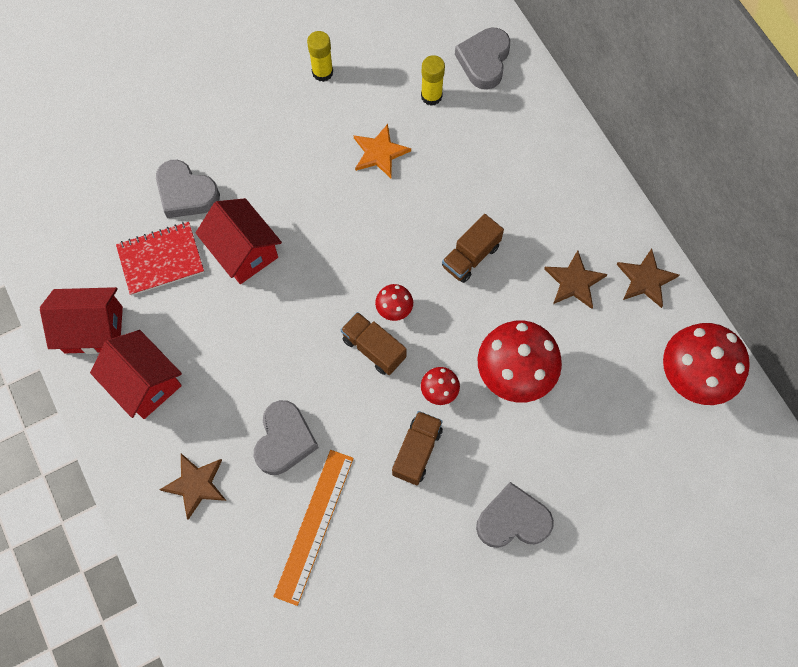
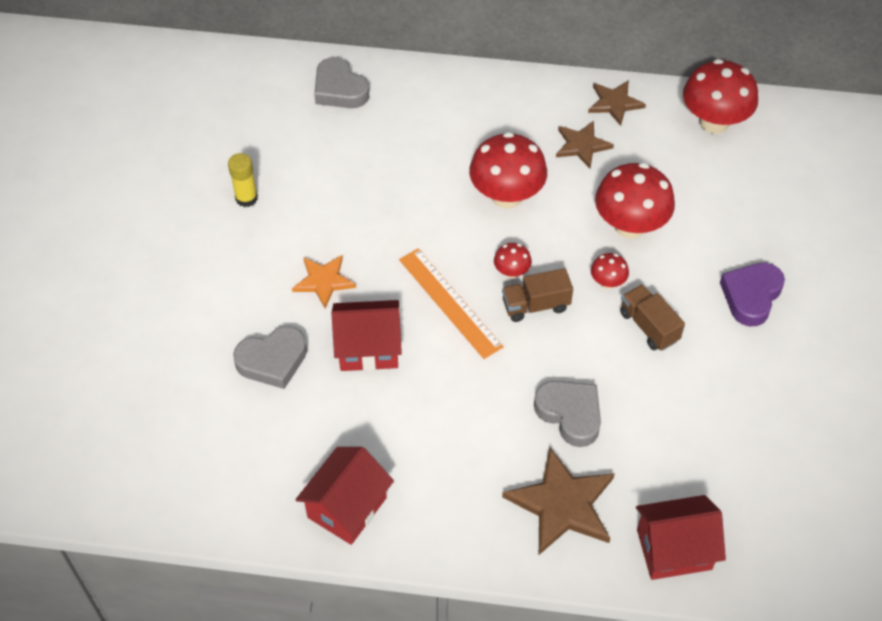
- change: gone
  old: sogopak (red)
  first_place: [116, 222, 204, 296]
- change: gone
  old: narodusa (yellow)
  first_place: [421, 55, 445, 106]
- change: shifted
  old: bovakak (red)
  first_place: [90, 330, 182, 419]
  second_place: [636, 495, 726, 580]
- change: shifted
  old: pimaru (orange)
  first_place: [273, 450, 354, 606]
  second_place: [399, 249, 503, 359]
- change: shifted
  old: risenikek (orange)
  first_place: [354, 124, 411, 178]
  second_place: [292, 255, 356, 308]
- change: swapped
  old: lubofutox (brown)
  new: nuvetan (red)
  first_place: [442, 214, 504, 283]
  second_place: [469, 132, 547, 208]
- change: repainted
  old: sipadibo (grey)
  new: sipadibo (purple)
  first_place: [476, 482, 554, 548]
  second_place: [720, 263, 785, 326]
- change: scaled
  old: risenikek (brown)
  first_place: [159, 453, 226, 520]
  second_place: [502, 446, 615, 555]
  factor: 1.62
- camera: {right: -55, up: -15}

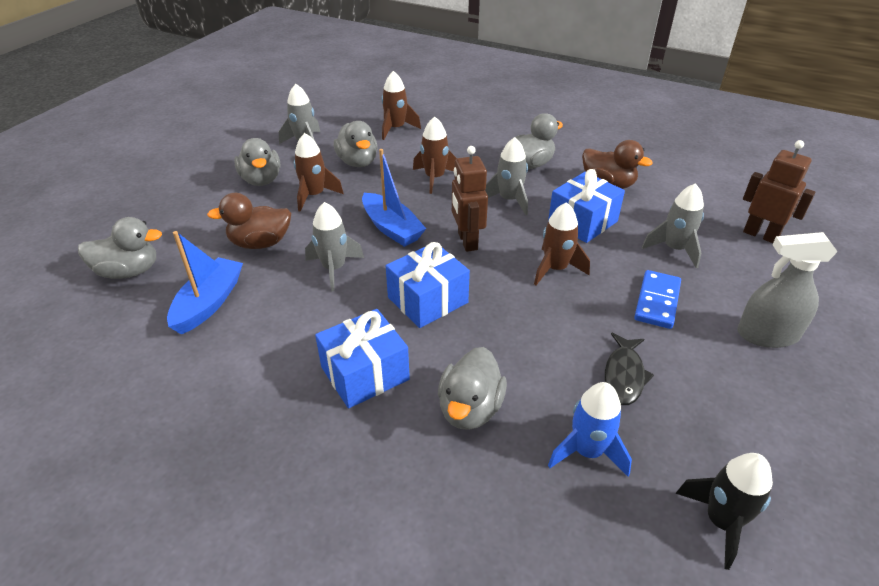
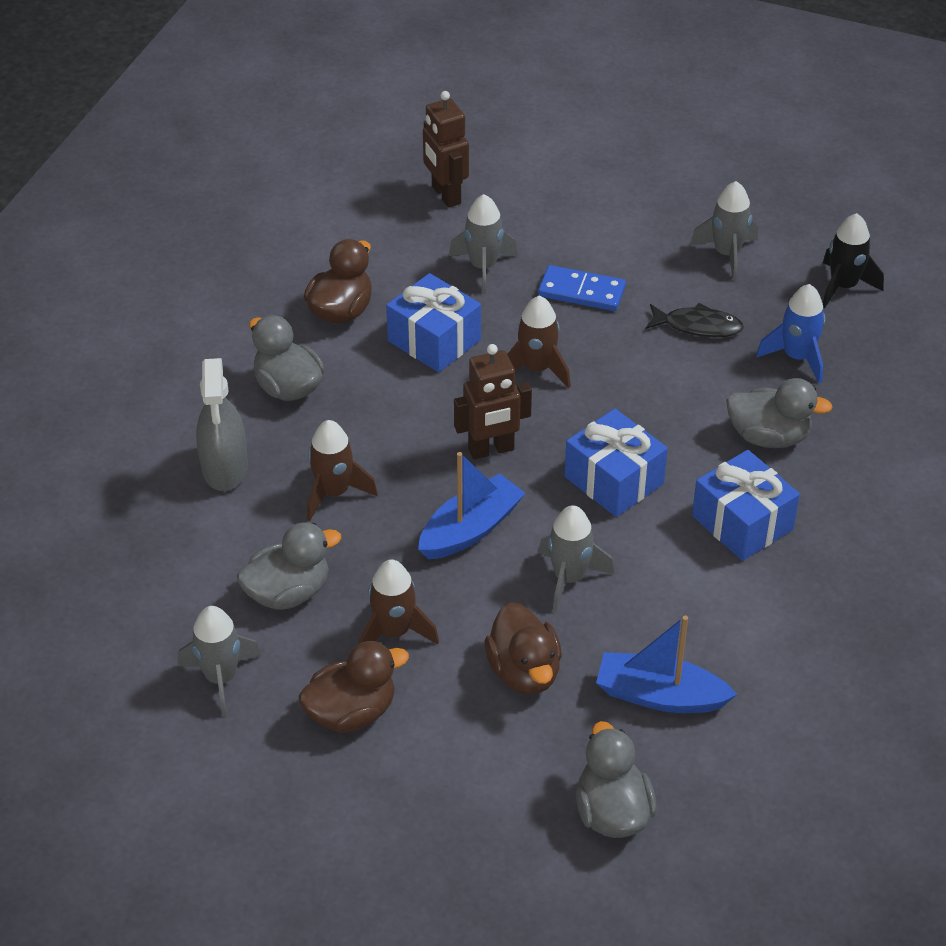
- change: gone
  old: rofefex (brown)
  first_place: [381, 71, 421, 140]
- change: shifted
  old: rofefex (grey)
  first_place: [485, 137, 528, 215]
  second_place: [690, 181, 758, 280]
- change: shifted
  old: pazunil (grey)
  first_place: [737, 232, 838, 348]
  second_place: [196, 358, 248, 491]
- change: repainted
  old: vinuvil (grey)
  new: vinuvil (brown)
  first_place: [234, 138, 280, 186]
  second_place: [298, 641, 409, 733]
- change: rotated
  old: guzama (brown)
  first_place: [743, 140, 815, 243]
  second_place: [423, 91, 469, 208]
  degrees: -60
- camera: {right: -95, up: 5}

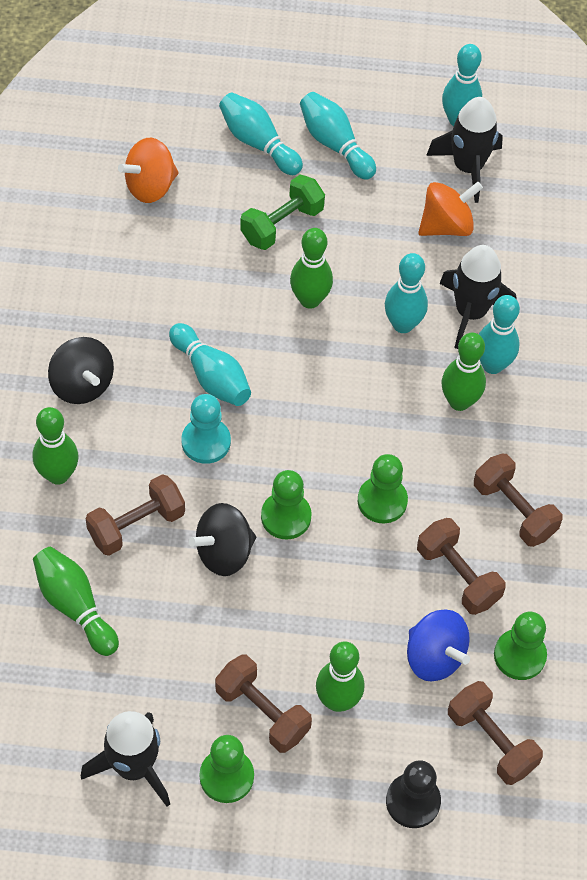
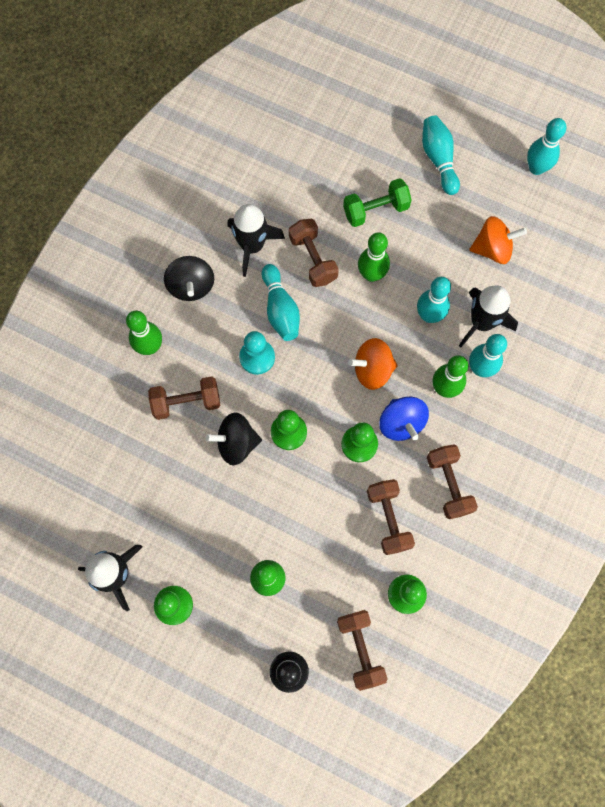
- change: gone
  old: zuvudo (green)
  first_place: [33, 547, 119, 656]
- change: gone
  old: zuvudo (turquoise)
  first_place: [219, 92, 303, 175]
- change: shifted
  old: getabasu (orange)
  first_place: [118, 138, 179, 203]
  second_place: [348, 338, 398, 390]
- change: shifted
  old: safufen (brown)
  first_place: [215, 655, 312, 753]
  second_place: [289, 219, 339, 287]
- change: shifted
  old: getabasu (blue)
  first_place: [407, 610, 470, 682]
  second_place: [379, 396, 429, 441]
- change: shifted
  old: rofefex (black)
  first_place: [426, 97, 503, 203]
  second_place: [228, 204, 285, 277]
- camera: {right: 25, up: 15}

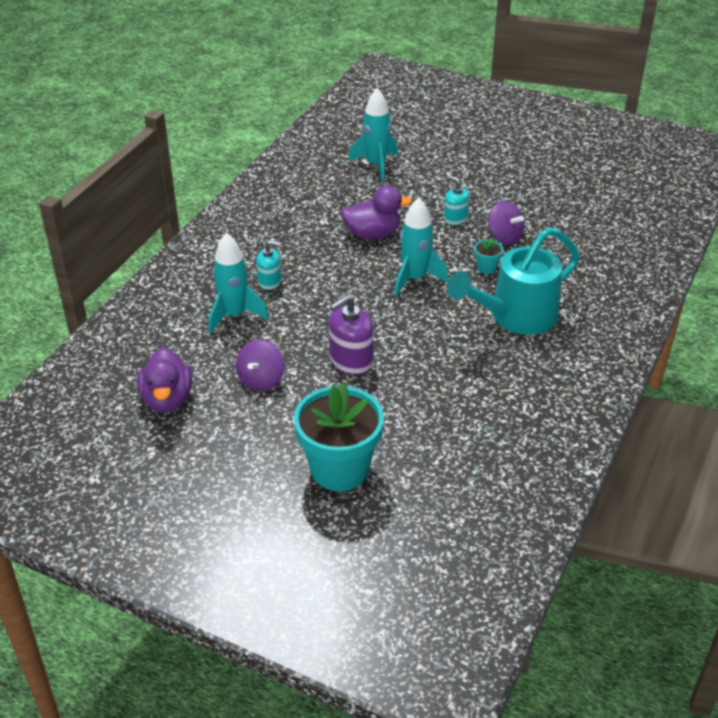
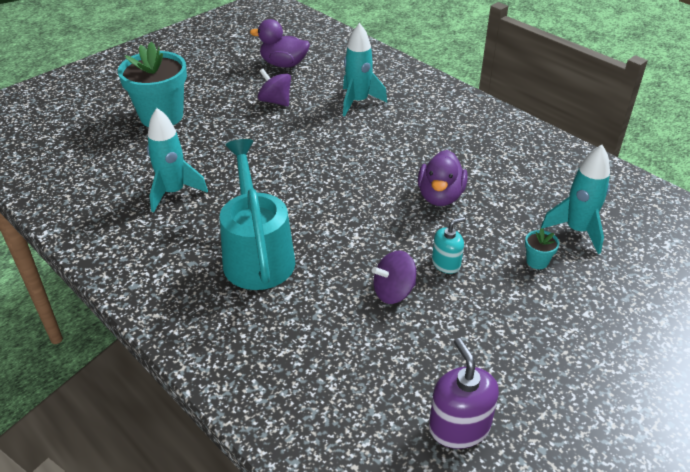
- change: gone
  old: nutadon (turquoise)
  first_place: [256, 240, 282, 290]
- change: shifted
  old: nutadon (purple)
  first_place: [328, 295, 374, 374]
  second_place: [429, 338, 499, 449]
- change: shifted
  old: rofefex (turquoise)
  first_place: [394, 198, 449, 296]
  second_place: [147, 108, 208, 213]
- change: shifted
  old: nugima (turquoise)
  first_place: [474, 238, 503, 274]
  second_place: [525, 228, 559, 269]
- camera: {right: 110, up: 0}

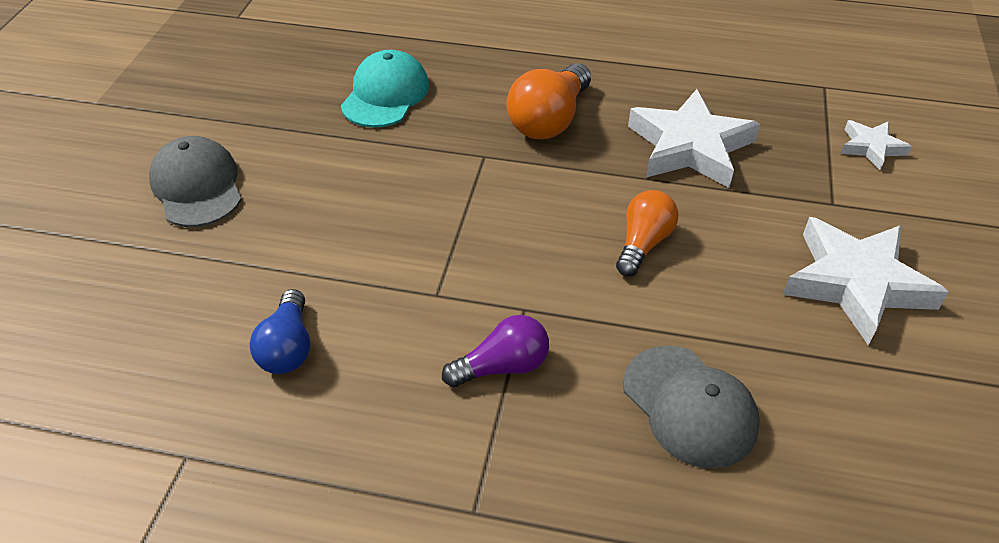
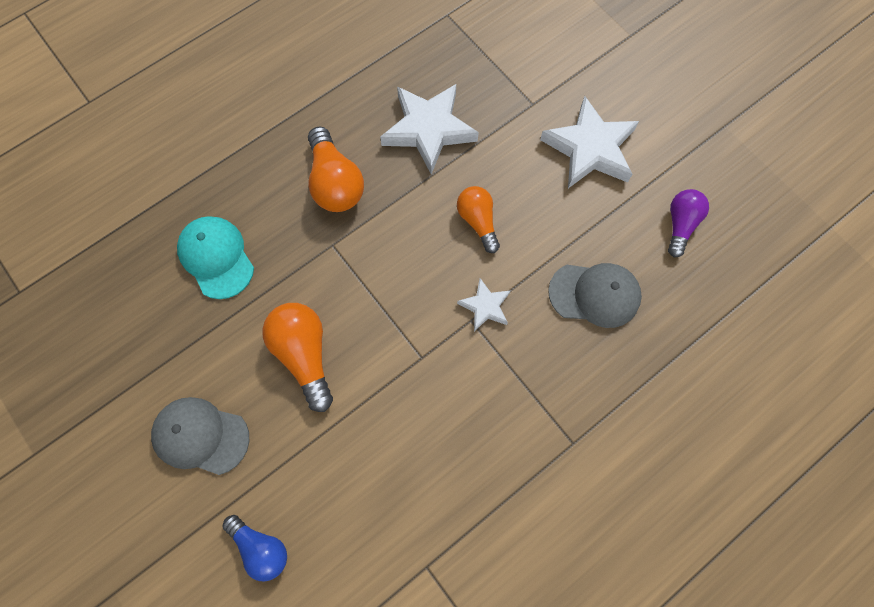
- change: new
  new: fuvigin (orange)
  second_place: [262, 303, 333, 412]
- change: shifted
  old: fuvigin (blue)
  first_place: [250, 289, 310, 374]
  second_place: [223, 515, 287, 582]
- change: shifted
  old: fuvigin (purple)
  first_place: [442, 315, 549, 387]
  second_place: [668, 189, 709, 257]
- change: shifted
  old: risenikek (white)
  first_place: [840, 120, 912, 170]
  second_place: [457, 278, 511, 331]
- camera: {right: -50, up: 25}

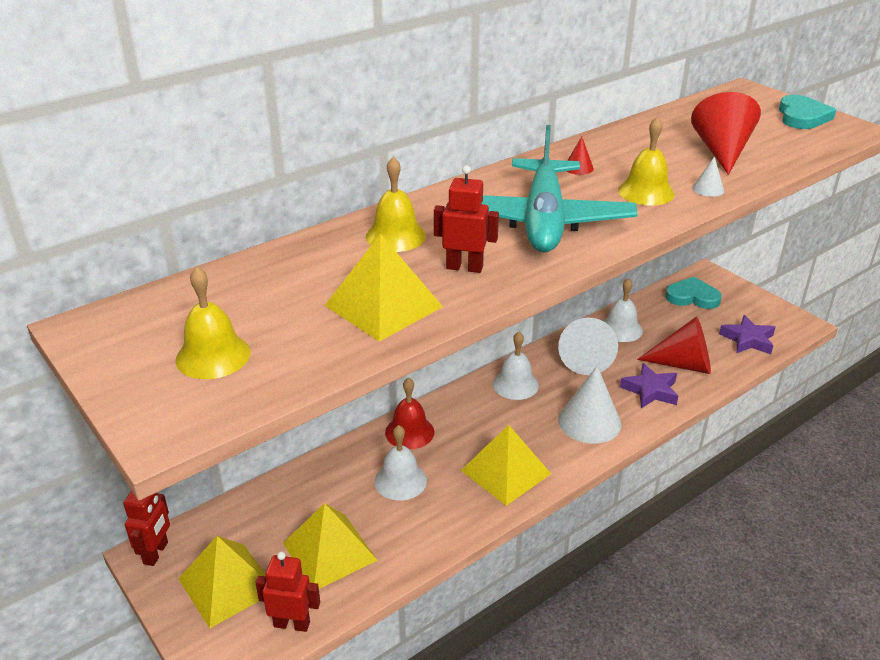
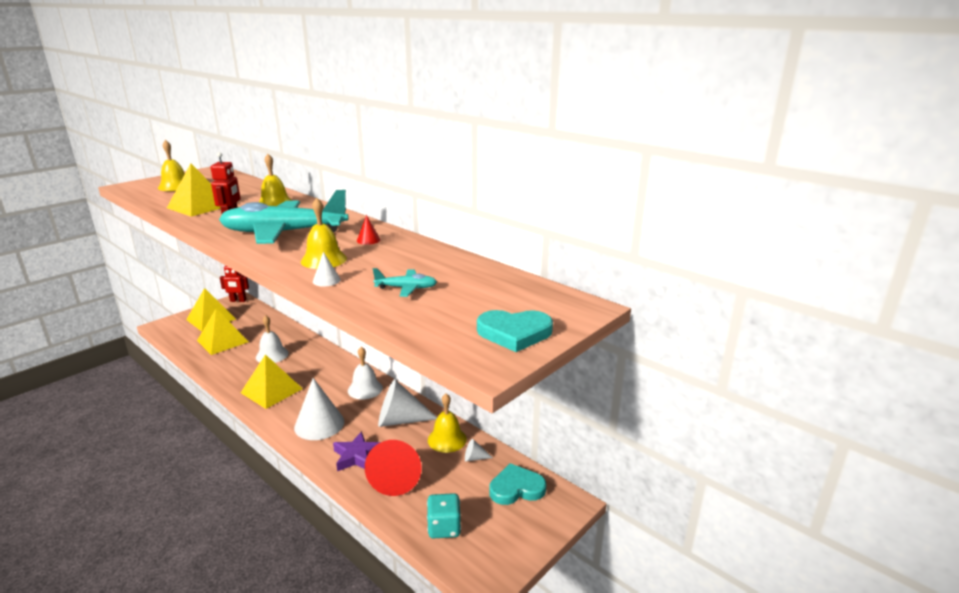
- change: gone
  old: guzama (red)
  first_place: [255, 552, 320, 632]
- change: gone
  old: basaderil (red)
  first_place: [385, 377, 434, 449]
- change: new
  new: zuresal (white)
  second_place: [465, 439, 493, 461]
- change: swapped
  old: zuresal (red)
  new: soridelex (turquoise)
  first_place: [691, 92, 761, 175]
  second_place: [373, 268, 437, 297]
- change: swapped
  old: risenikek (purple)
  new: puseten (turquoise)
  first_place: [719, 315, 775, 354]
  second_place: [427, 493, 461, 539]
- change: repainted
  old: basaderil (white)
  new: basaderil (yellow)
  first_place: [603, 278, 643, 342]
  second_place: [428, 393, 467, 453]
- change: rotated
  old: sipadibo (turquoise)
  first_place: [665, 277, 722, 309]
  second_place: [489, 463, 547, 505]
  degrees: -105
- camera: {right: 80, up: -10}

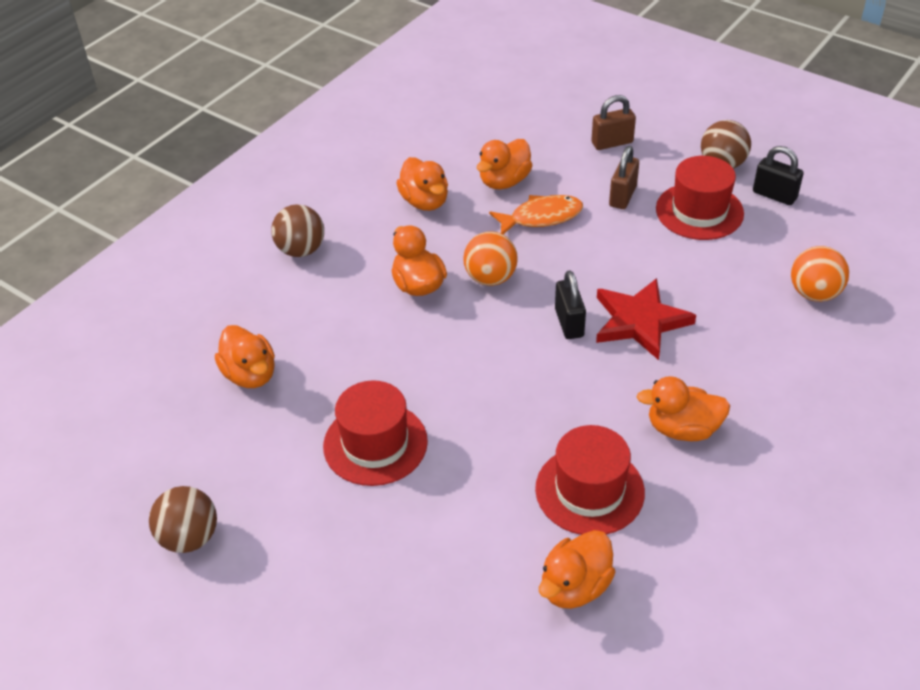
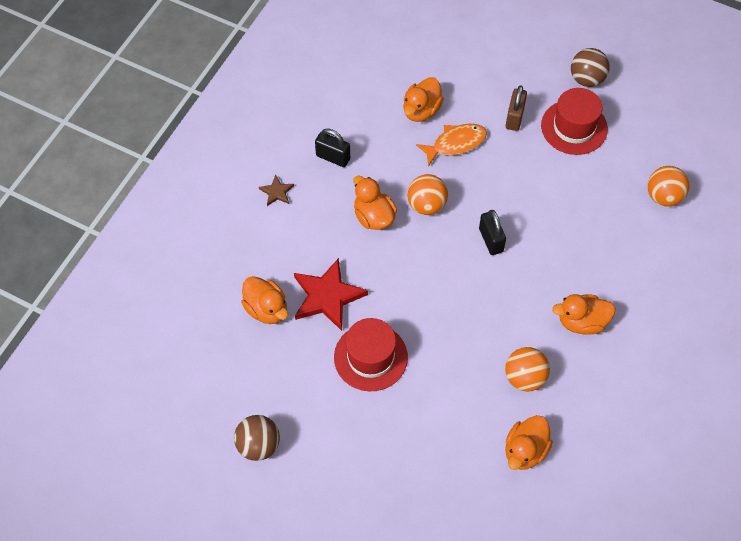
- change: gone
  old: vinuvil (orange)
  first_place: [396, 157, 448, 211]
- change: gone
  old: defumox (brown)
  first_place: [591, 95, 636, 150]
- change: shifted
  old: risenikek (red)
  first_place: [596, 278, 696, 360]
  second_place: [294, 258, 368, 331]
- change: shifted
  old: defumox (black)
  first_place: [753, 146, 804, 205]
  second_place: [315, 129, 350, 167]
- change: swapped
  old: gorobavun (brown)
  new: risenikek (brown)
  first_place: [271, 204, 324, 257]
  second_place: [259, 175, 294, 206]
- change: swapped
  old: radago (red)
  new: gorobavun (orange)
  first_place: [535, 425, 645, 535]
  second_place: [505, 347, 550, 392]
- camera: {right: -10, up: 15}

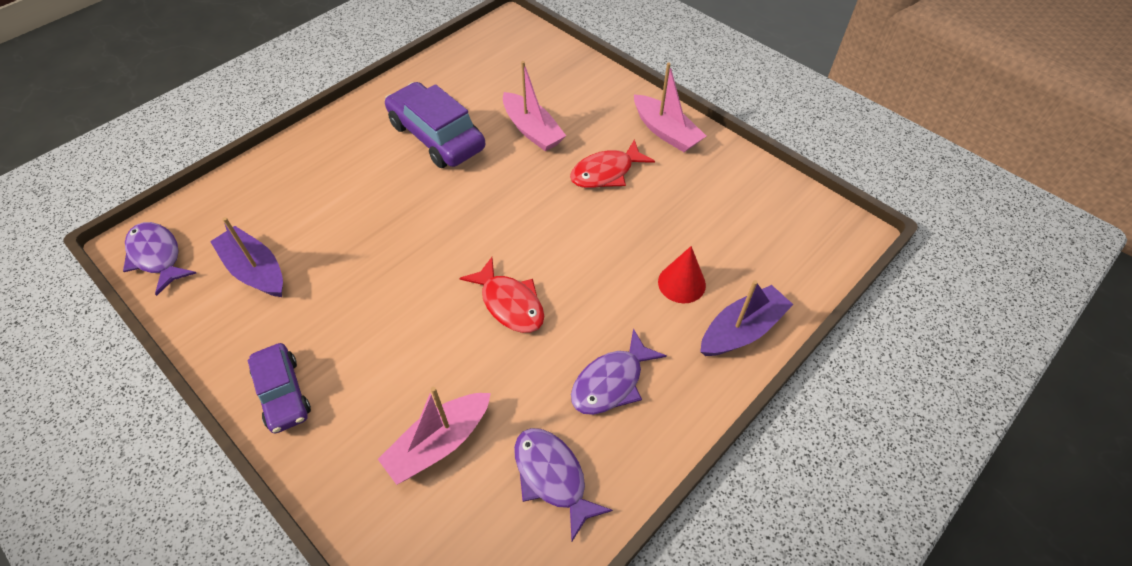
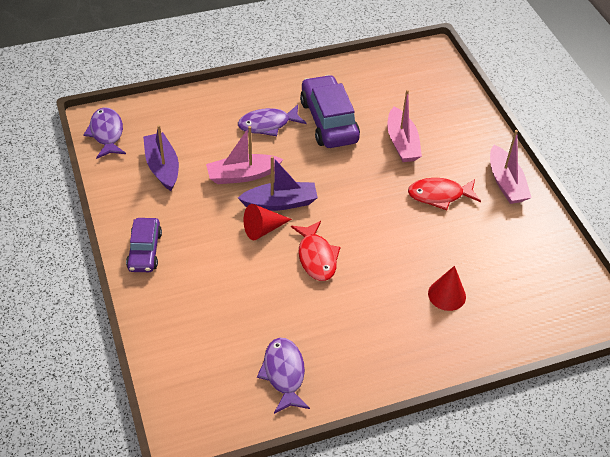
- change: new
  new: zuresal (red)
  second_place: [244, 204, 292, 240]
- change: shifted
  old: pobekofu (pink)
  first_place: [378, 387, 491, 485]
  second_place: [206, 126, 283, 184]
- change: shifted
  old: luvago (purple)
  first_place: [571, 328, 667, 415]
  second_place: [238, 105, 307, 136]
- change: shifted
  old: pobekofu (purple)
  first_place: [700, 280, 793, 356]
  second_place: [238, 156, 318, 211]
- camera: {right: 25, up: -5}

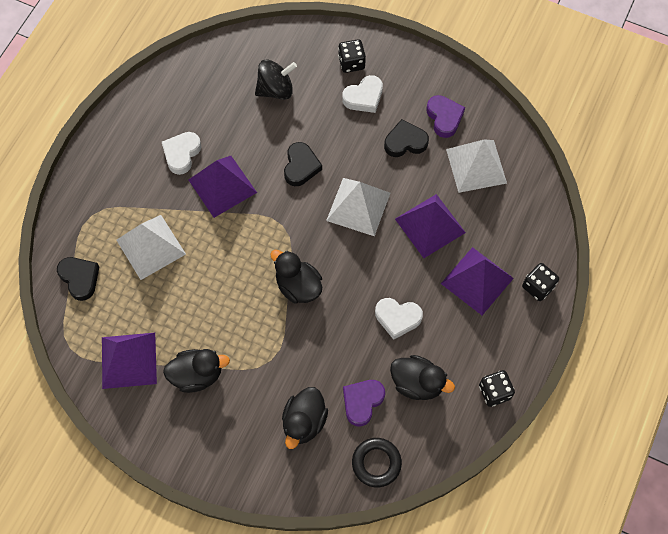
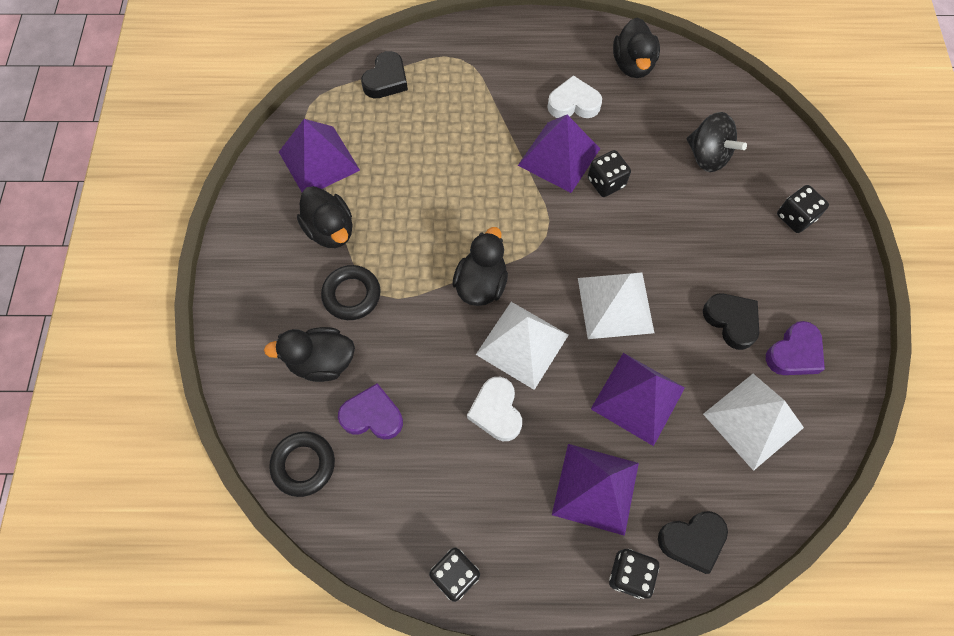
- change: gone
  old: sipadibo (white)
  first_place: [342, 75, 383, 113]
- change: new
  new: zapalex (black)
  second_place: [321, 265, 380, 320]
- change: new
  new: puseten (black)
  second_place: [588, 150, 631, 197]
- change: shifted
  old: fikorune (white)
  first_place: [116, 215, 186, 280]
  second_place: [476, 302, 569, 390]
- change: shifted
  old: sipadibo (black)
  first_place: [284, 142, 322, 186]
  second_place: [658, 511, 728, 574]
- change: shifted
  old: vinuvil (black)
  first_place: [390, 355, 455, 400]
  second_place: [613, 18, 660, 78]
- camera: {right: 65, up: 0}

